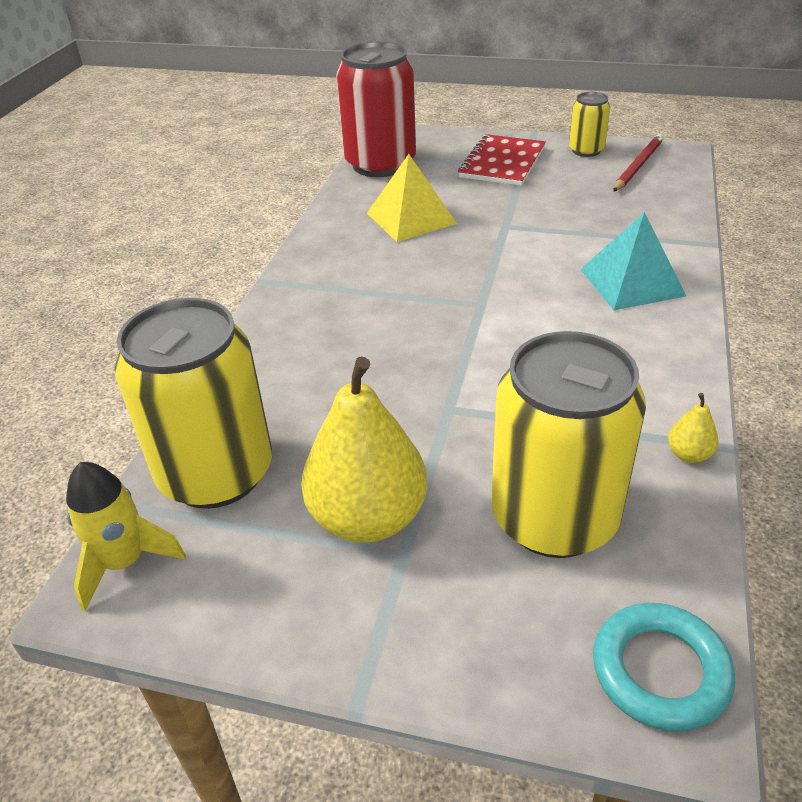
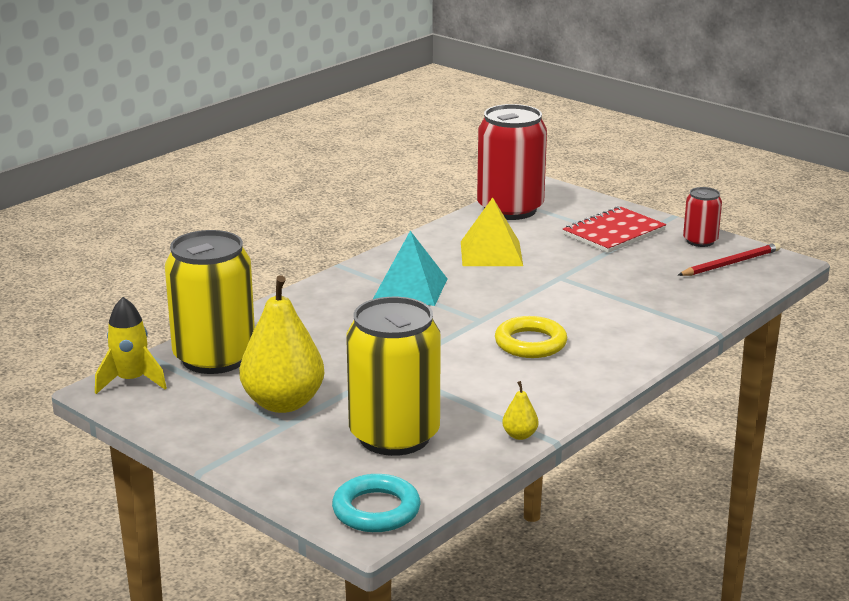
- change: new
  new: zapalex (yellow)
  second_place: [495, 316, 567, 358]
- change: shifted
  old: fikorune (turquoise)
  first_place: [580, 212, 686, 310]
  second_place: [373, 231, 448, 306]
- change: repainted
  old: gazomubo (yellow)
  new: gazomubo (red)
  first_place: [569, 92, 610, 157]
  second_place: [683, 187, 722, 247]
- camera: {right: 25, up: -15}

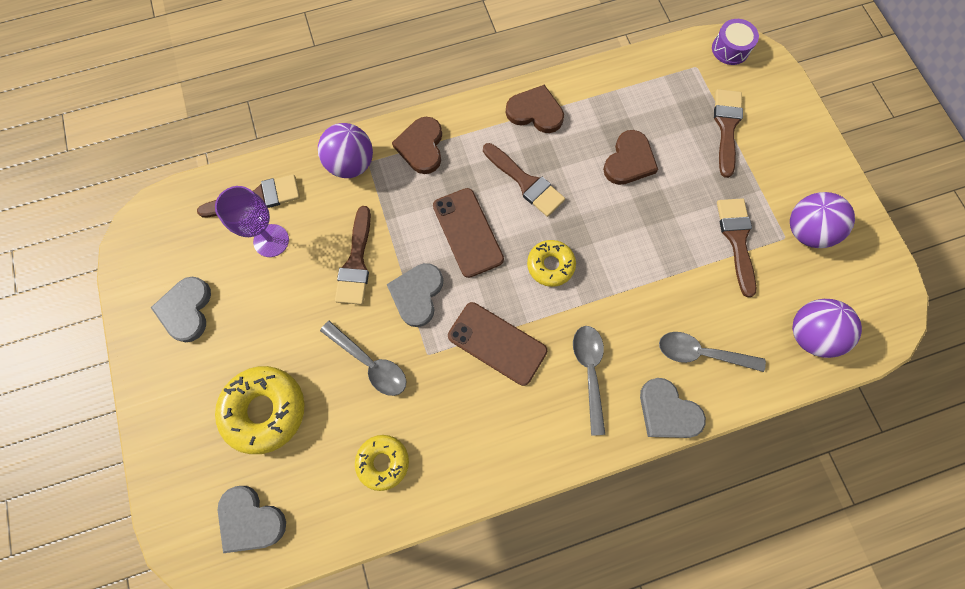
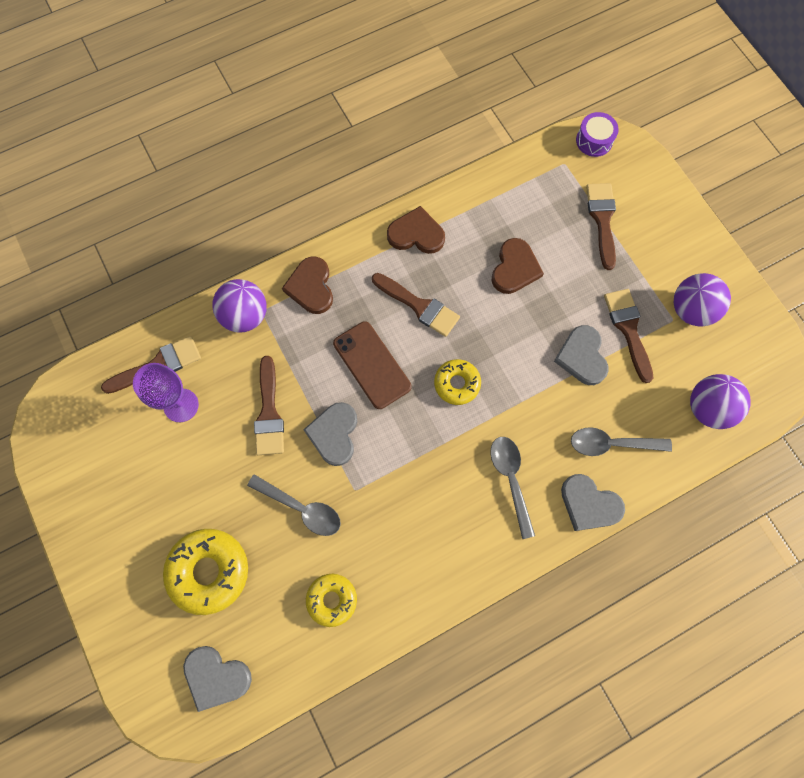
- change: gone
  old: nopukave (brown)
  first_place: [448, 302, 547, 386]
- change: shifted
  old: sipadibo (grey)
  first_place: [151, 277, 211, 342]
  second_place: [554, 325, 608, 385]
- camera: {right: -10, up: 0}

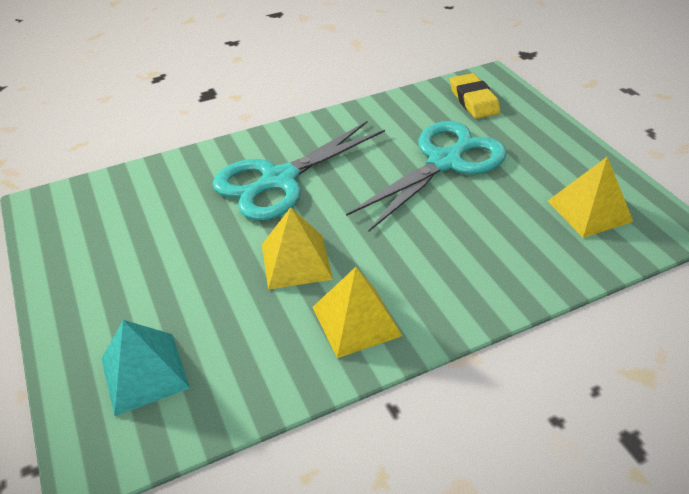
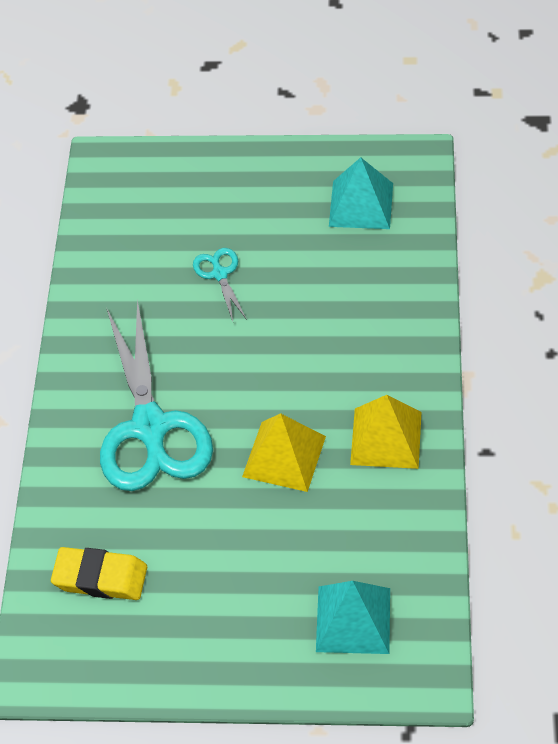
- change: shifted
  old: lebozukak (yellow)
  first_place: [450, 73, 500, 119]
  second_place: [51, 547, 147, 600]
- change: repainted
  old: fikorune (yellow)
  new: fikorune (turquoise)
  first_place: [548, 157, 633, 238]
  second_place: [329, 157, 393, 229]
- change: scaled
  old: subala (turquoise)
  first_place: [346, 121, 507, 231]
  second_place: [193, 248, 247, 321]
  factor: 0.44
- camera: {right: -60, up: 10}

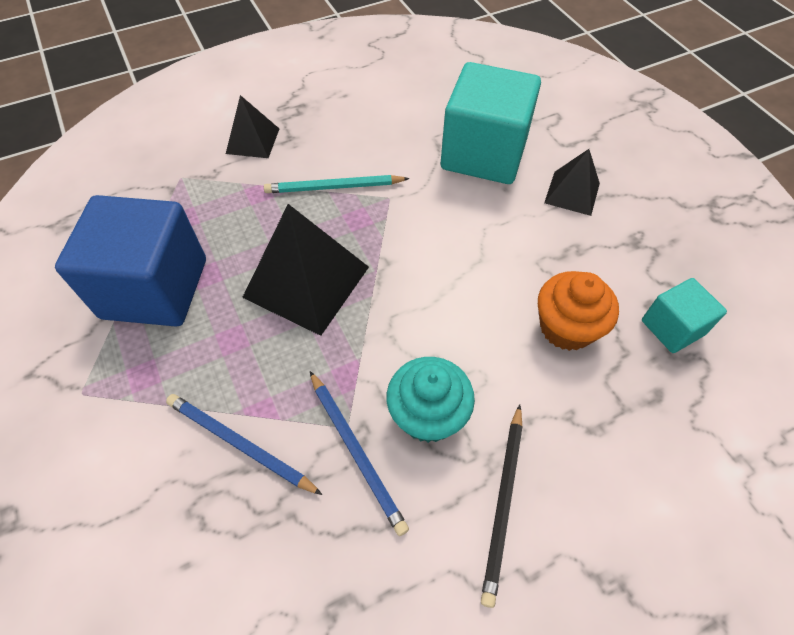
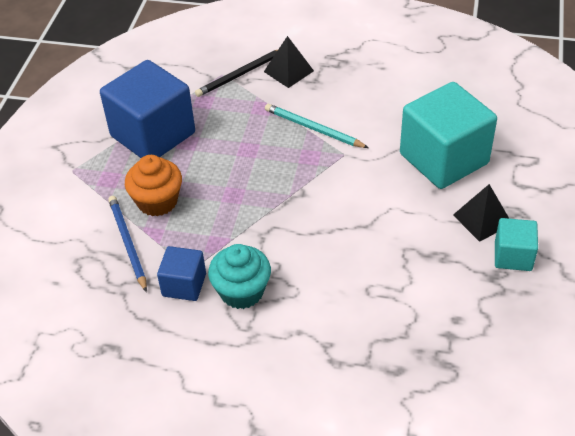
- change: gone
  old: fikorune (black)
  first_place: [242, 204, 369, 336]
- change: shifted
  old: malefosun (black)
  first_place: [481, 404, 523, 608]
  second_place: [195, 50, 278, 97]
- change: shifted
  old: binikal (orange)
  first_place: [538, 271, 619, 351]
  second_place: [125, 155, 182, 216]
- change: shifted
  old: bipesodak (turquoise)
  first_place: [642, 278, 727, 353]
  second_place: [495, 218, 538, 271]
- change: swapped
  old: malefosun (blue)
  new: bipesodak (blue)
  first_place: [310, 371, 409, 536]
  second_place: [157, 246, 206, 301]
- camera: {right: 40, up: -10}

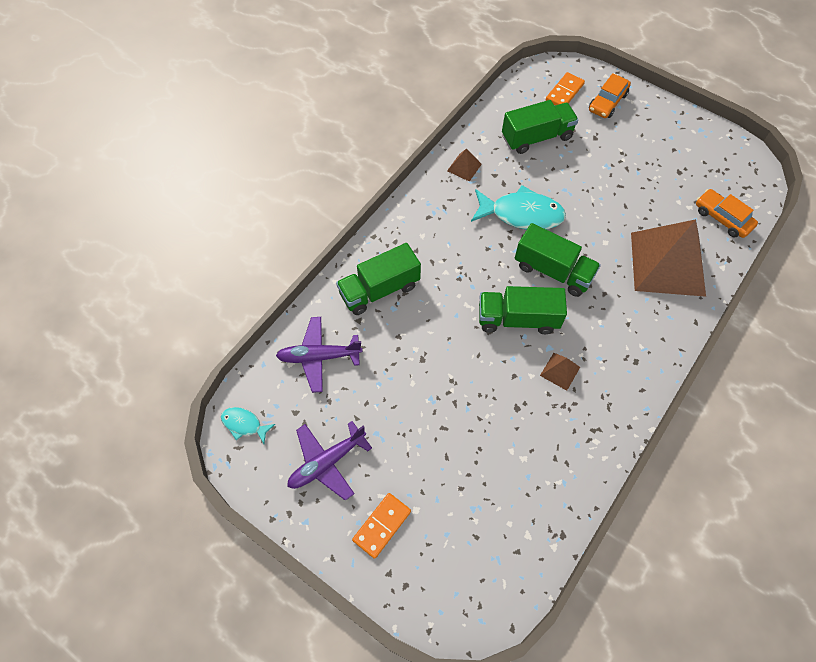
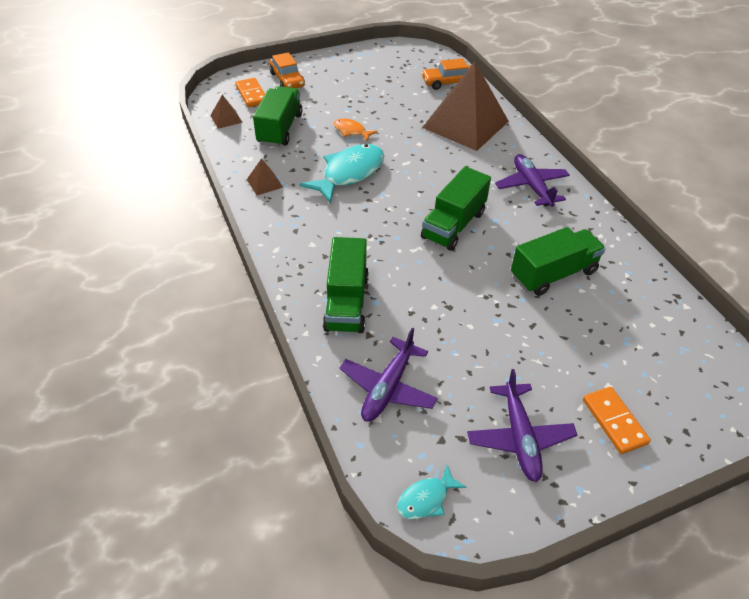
- change: new
  new: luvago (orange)
  second_place: [334, 118, 377, 141]
- change: new
  new: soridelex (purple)
  second_place: [495, 154, 570, 207]
- change: shifted
  old: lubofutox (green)
  first_place: [515, 223, 601, 297]
  second_place: [511, 227, 606, 296]
- change: shifted
  old: fikorune (brown)
  first_place: [540, 353, 580, 391]
  second_place: [210, 95, 243, 129]
- camera: {right: -60, up: -15}

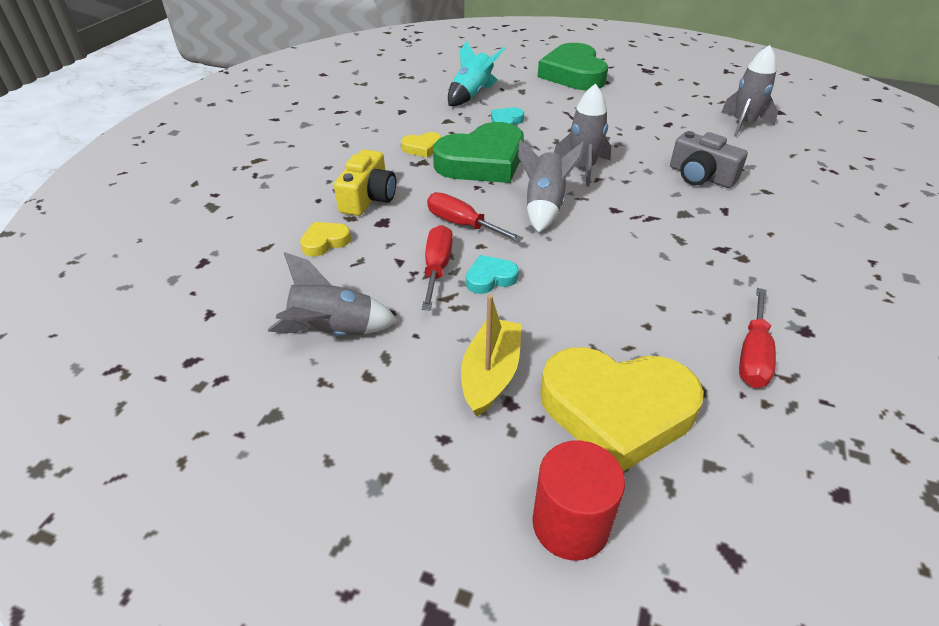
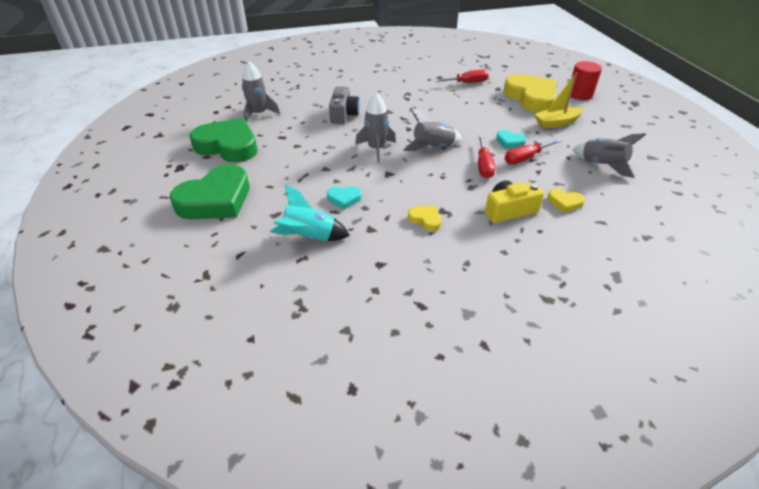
- change: shifted
  old: sipadibo (green)
  first_place: [433, 122, 524, 183]
  second_place: [189, 118, 257, 163]
- camera: {right: -125, up: 0}

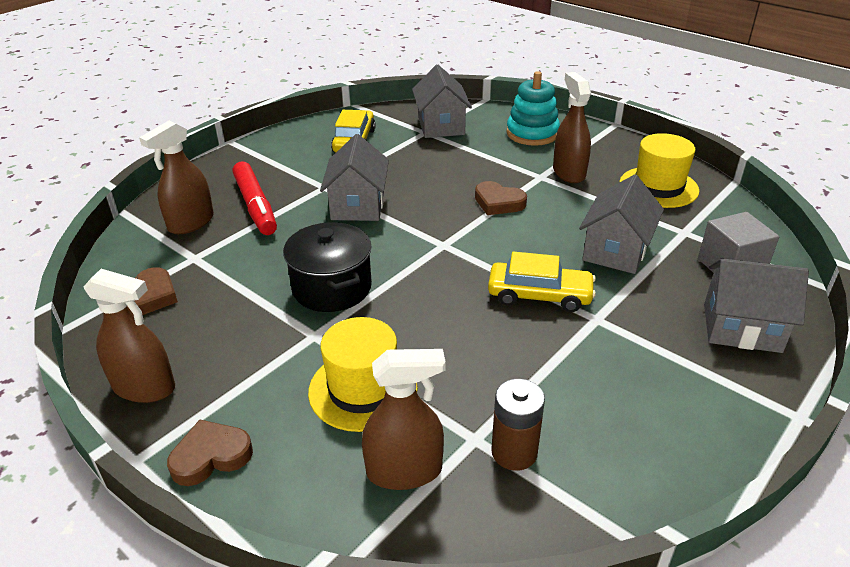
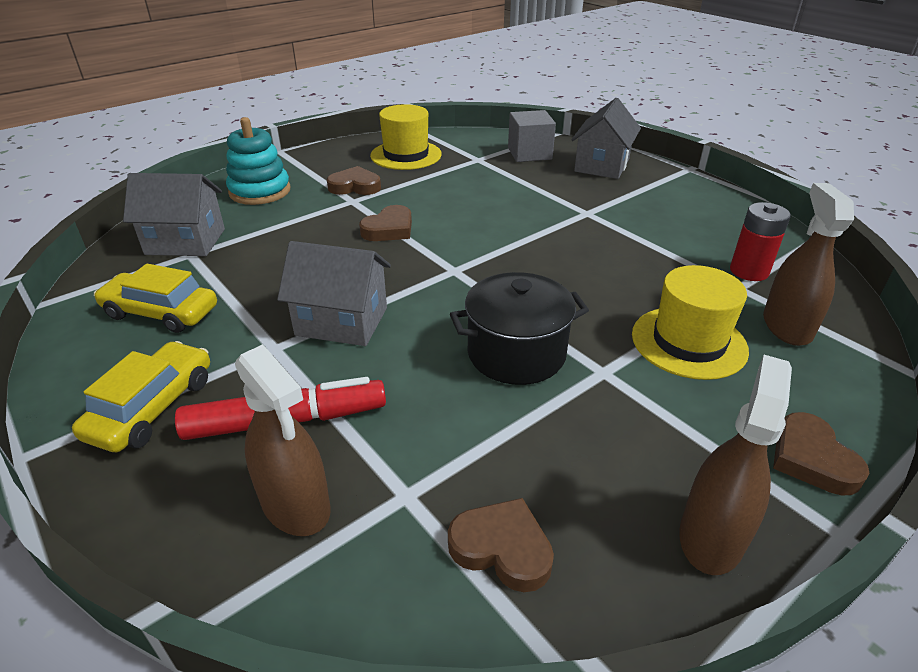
- change: gone
  old: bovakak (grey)
  first_place: [579, 175, 664, 274]
- change: shifted
  old: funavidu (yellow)
  first_place: [488, 252, 596, 312]
  second_place: [72, 341, 210, 452]
- change: swapped
  old: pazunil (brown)
  new: sipadibo (brown)
  first_place: [553, 72, 591, 183]
  second_place: [327, 166, 381, 195]
- change: repainted
  old: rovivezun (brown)
  new: rovivezun (red)
  first_place: [491, 379, 545, 471]
  second_place: [730, 202, 791, 281]
- camera: {right: -80, up: 0}

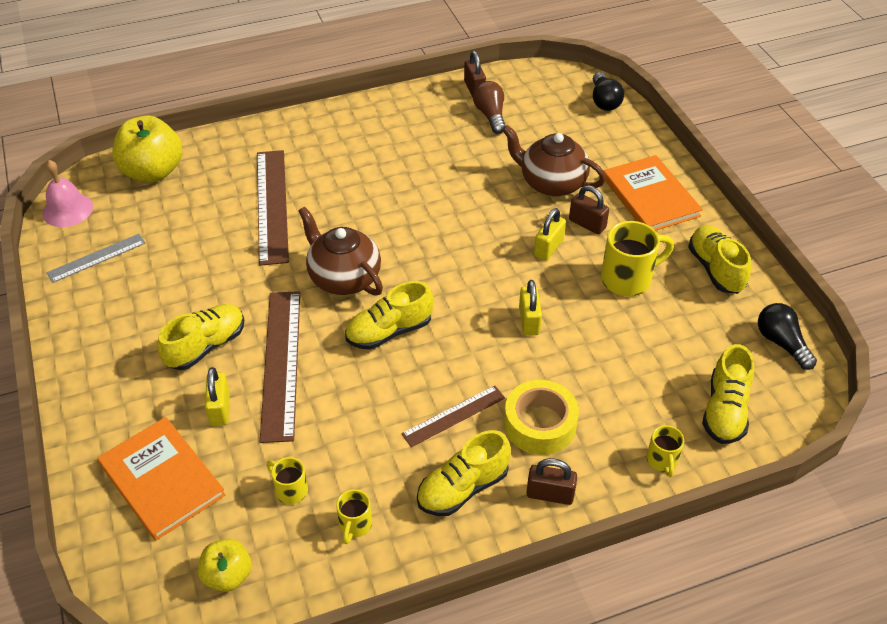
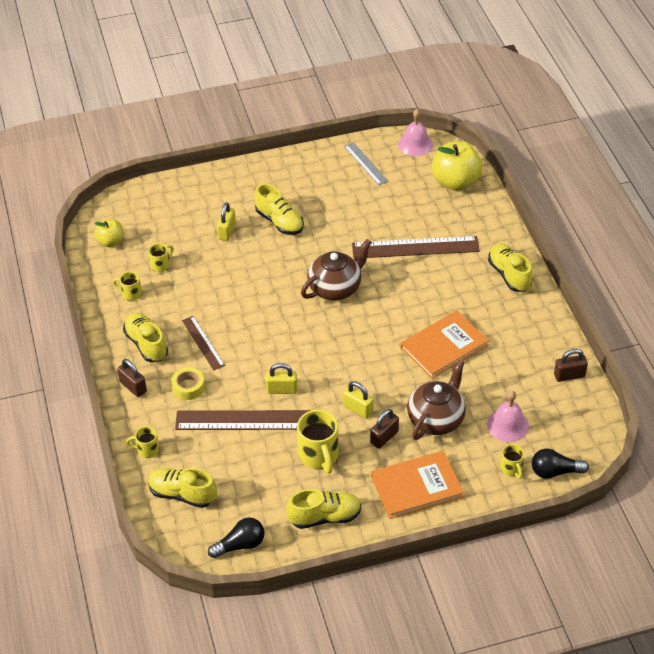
- change: gone
  old: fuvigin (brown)
  first_place: [473, 81, 506, 134]
- change: new
  new: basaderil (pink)
  second_place: [487, 391, 529, 442]
- change: new
  new: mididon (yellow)
  second_place: [500, 444, 524, 479]
- change: shifted
  old: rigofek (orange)
  first_place: [97, 417, 226, 541]
  second_place: [400, 311, 489, 379]
- change: shifted
  old: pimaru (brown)
  first_place: [260, 291, 300, 443]
  second_place: [175, 410, 311, 430]
- change: shifted
  old: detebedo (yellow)
  first_place: [345, 281, 434, 350]
  second_place: [488, 244, 533, 292]
- change: rotated
  old: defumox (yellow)
  first_place: [205, 367, 230, 426]
  second_place: [217, 203, 236, 241]
  degrees: -75
- change: rotated
  old: defumox (brown)
  first_place: [526, 458, 577, 505]
  second_place: [117, 359, 147, 397]
  degrees: -60
- change: scaled
  old: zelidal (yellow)
  first_place: [504, 380, 579, 455]
  second_place: [171, 367, 205, 400]
  factor: 0.65
- camera: {right: 95, up: 0}

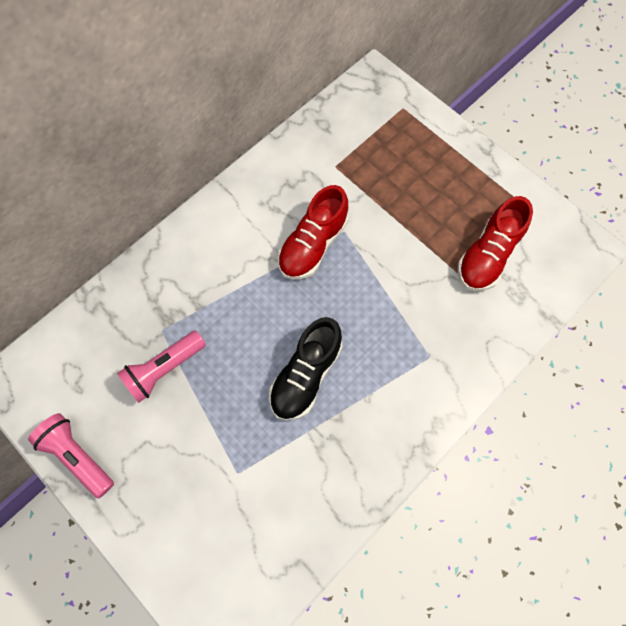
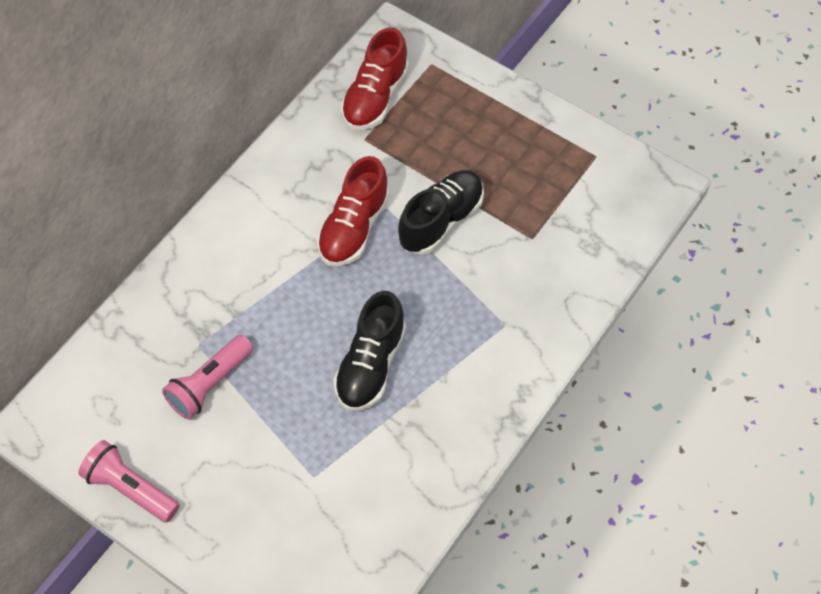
- change: new
  new: detebedo (black)
  second_place: [398, 170, 484, 255]
- change: shifted
  old: detebedo (red)
  first_place: [458, 196, 533, 291]
  second_place: [341, 27, 409, 130]
- camera: {right: -10, up: -10}

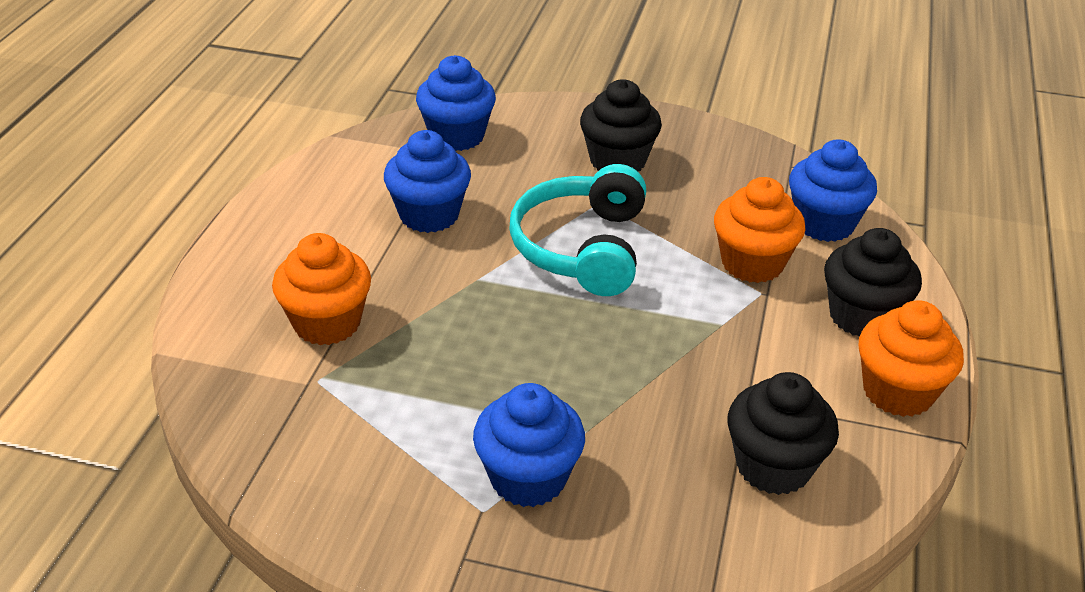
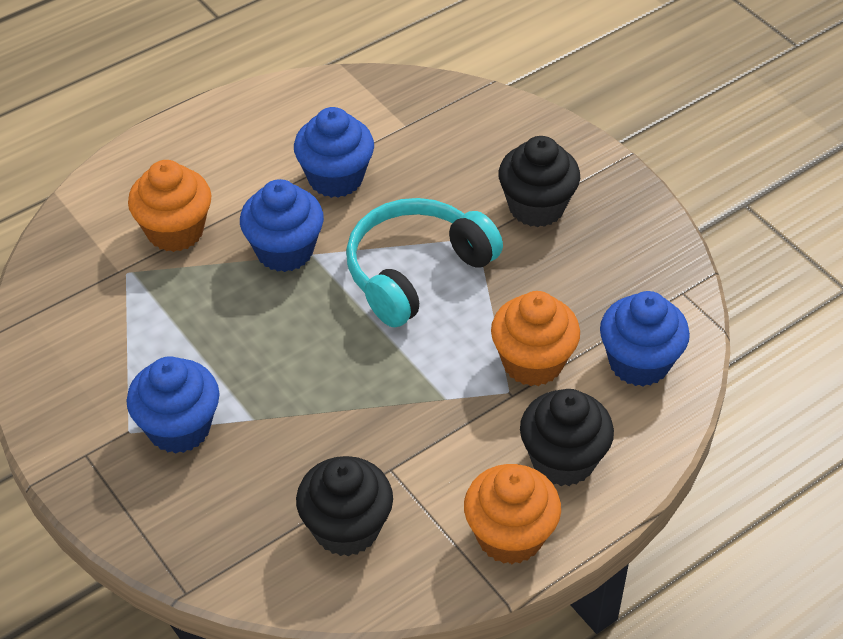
- change: shifted
  old: binikal (blue)
  first_place: [416, 55, 496, 151]
  second_place: [240, 179, 324, 272]
- camera: {right: 40, up: 10}

